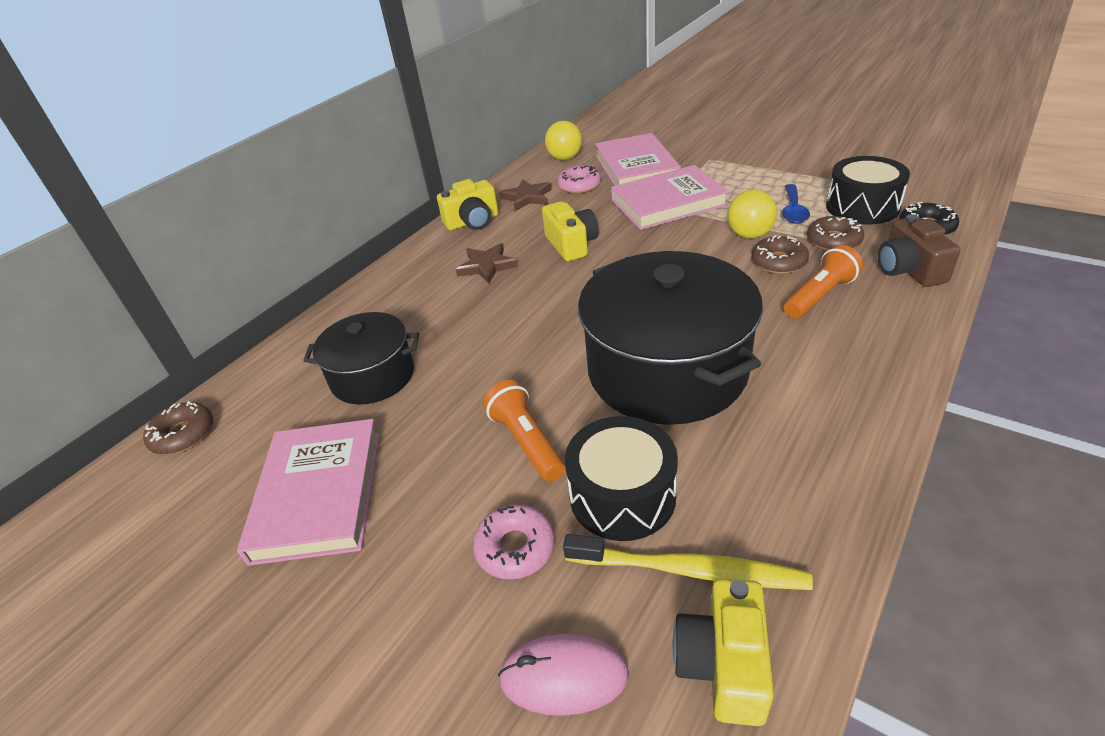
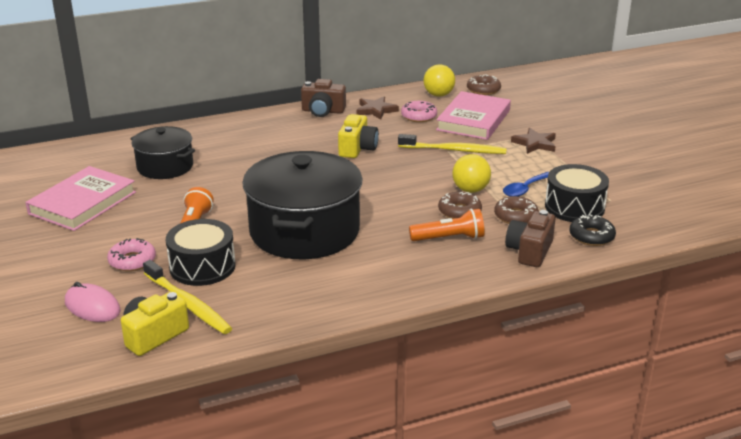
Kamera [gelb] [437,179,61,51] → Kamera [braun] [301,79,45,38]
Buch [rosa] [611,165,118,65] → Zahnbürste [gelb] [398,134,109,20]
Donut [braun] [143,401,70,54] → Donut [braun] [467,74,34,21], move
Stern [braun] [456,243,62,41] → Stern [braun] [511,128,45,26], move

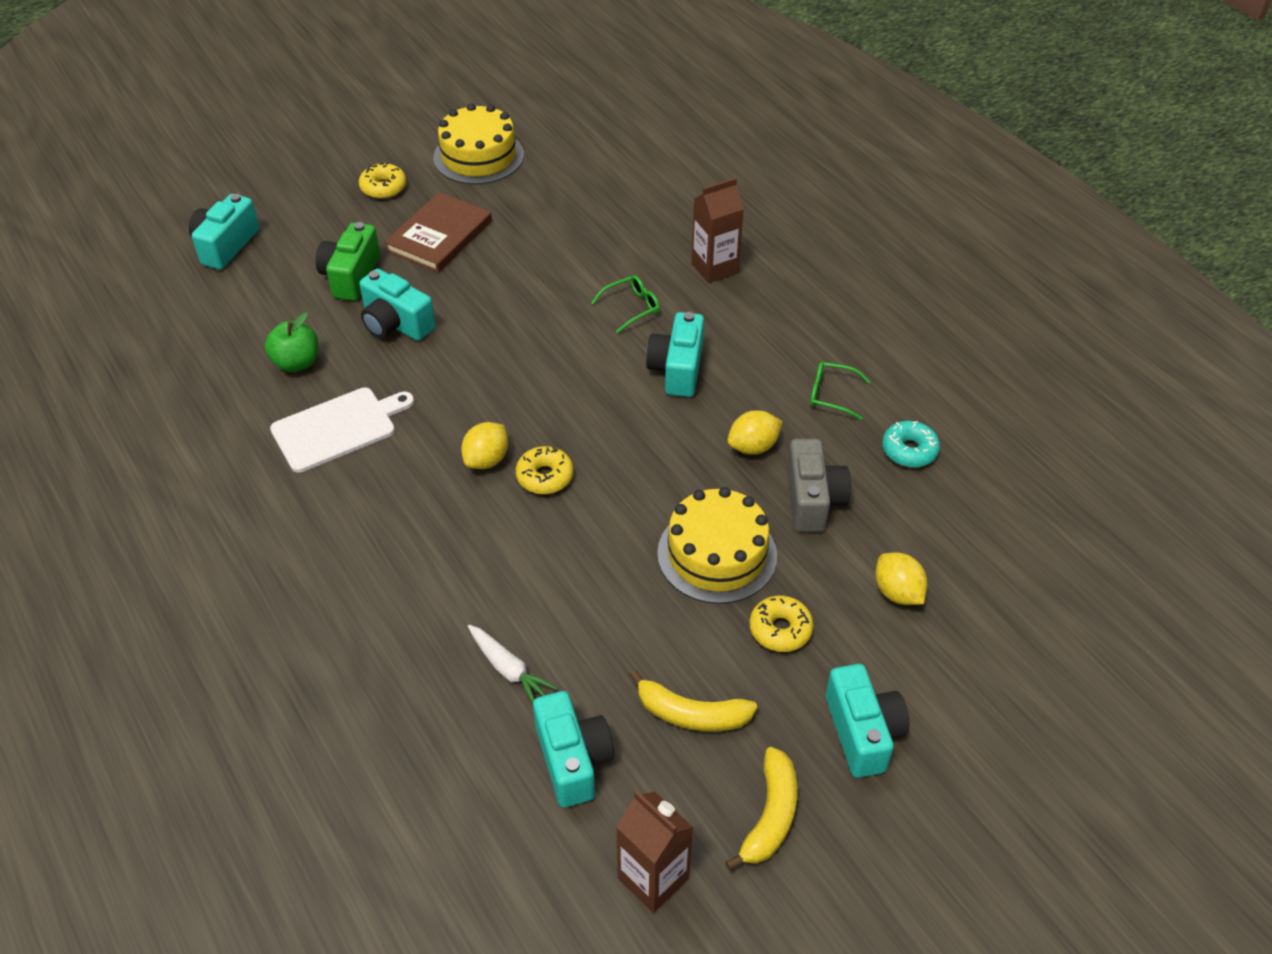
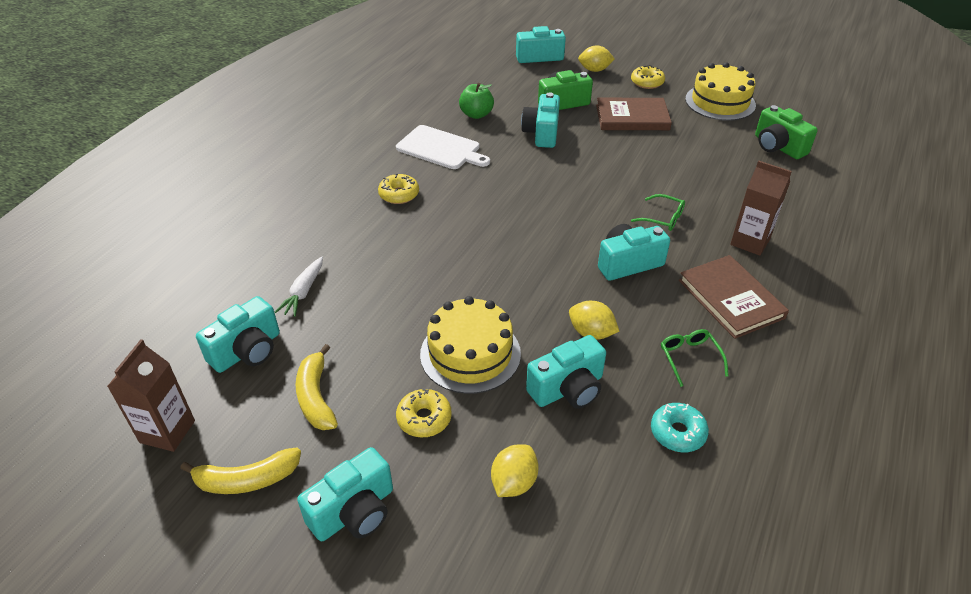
Donut [gelb] [516,446,58,48] → Donut [gelb] [378,173,41,31], move
Kamera [grau] [787,439,64,93] → Kamera [türkis] [526,335,80,74]
Zitrone [gelb] [461,422,47,47] → Zitrone [gelb] [578,45,37,27], move
- → Buch [braun] [679,255,110,84]
- → Kamera [grün] [755,105,63,54]

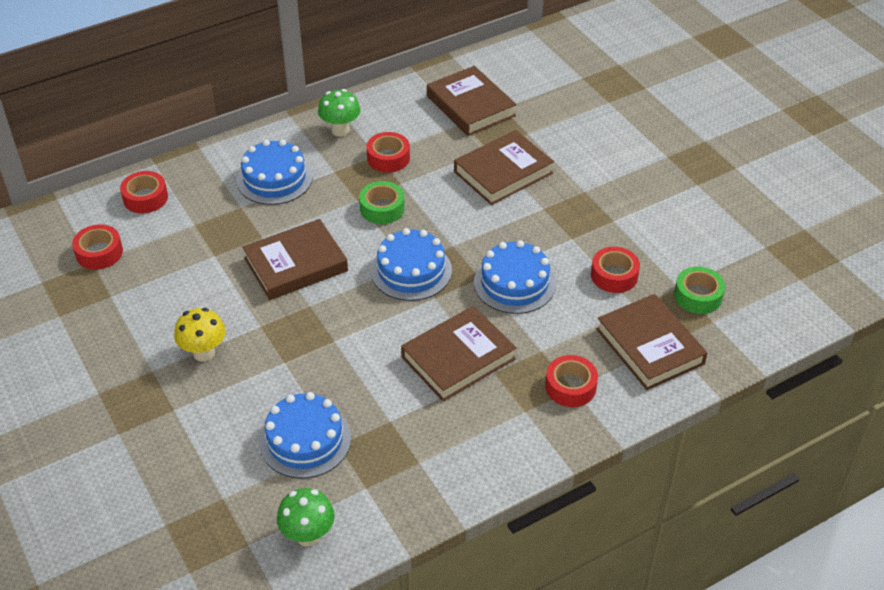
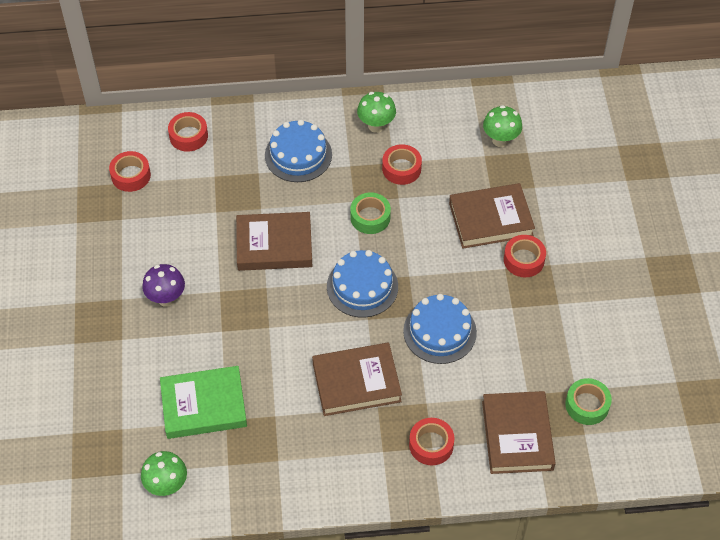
Pilz [gelb] [174,308,52,54] → Pilz [lila] [142,264,43,43]
Kuchen [blau] [259,392,92,86] → Buch [grün] [160,366,87,73]
Buch [braun] [427,66,90,70] → Pilz [grün] [483,105,39,42]
Klebeband [rot] [591,247,49,46] → Klebeband [rot] [504,235,42,42], move

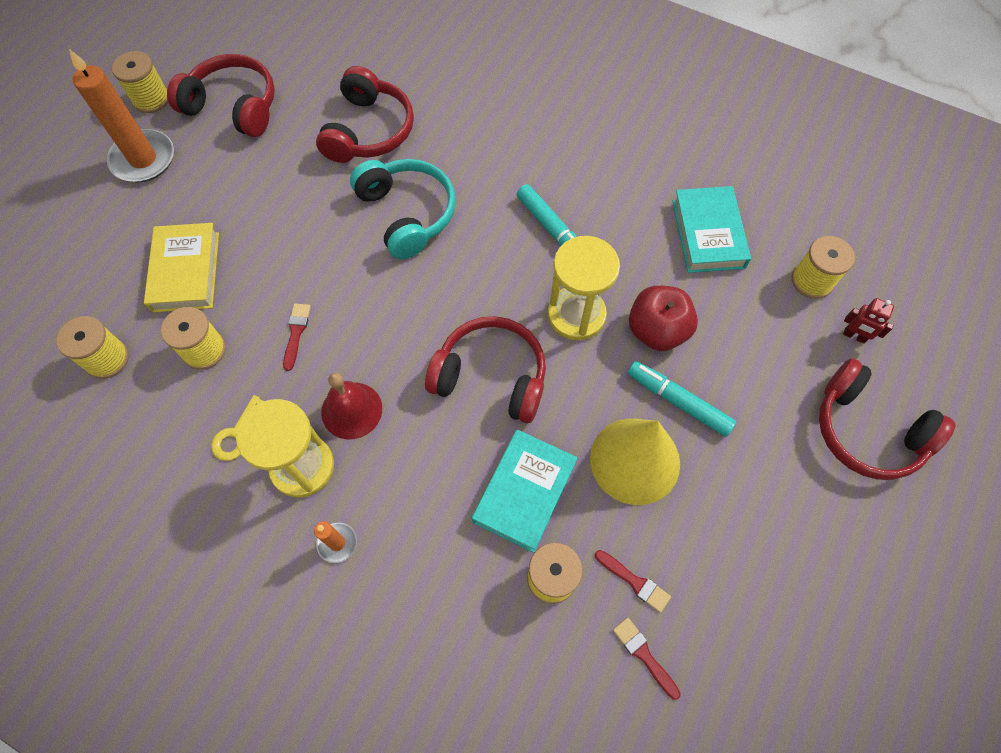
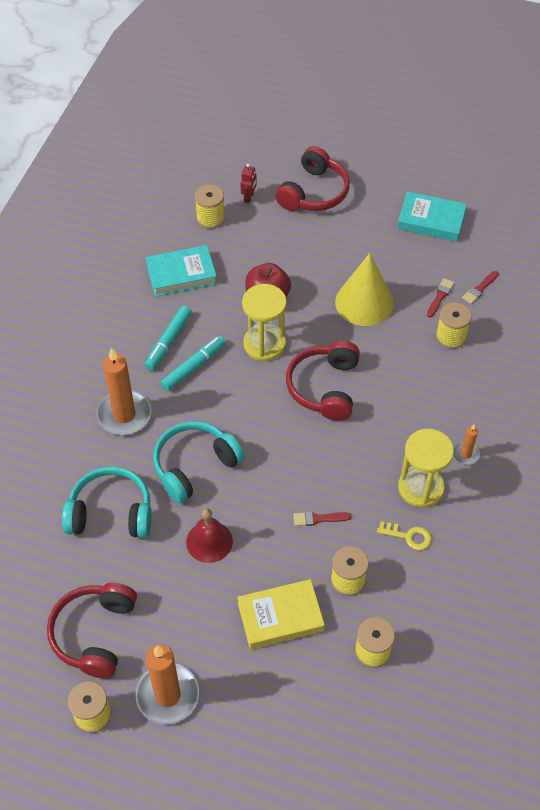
Kopfhörer [rot] [316,66,98,97] → Kopfhörer [türkis] [62,466,90,72]
- → Kerze [orange] [96,347,55,88]
Filzstift [türkis] [627,361,109,76] → Filzstift [türkis] [145,306,47,64], move
Glocke [rot] [321,373,61,66] → Glocke [rot] [186,508,47,55], move
Buch [türkis] [472,430,105,123] → Buch [türkis] [397,191,70,50], move

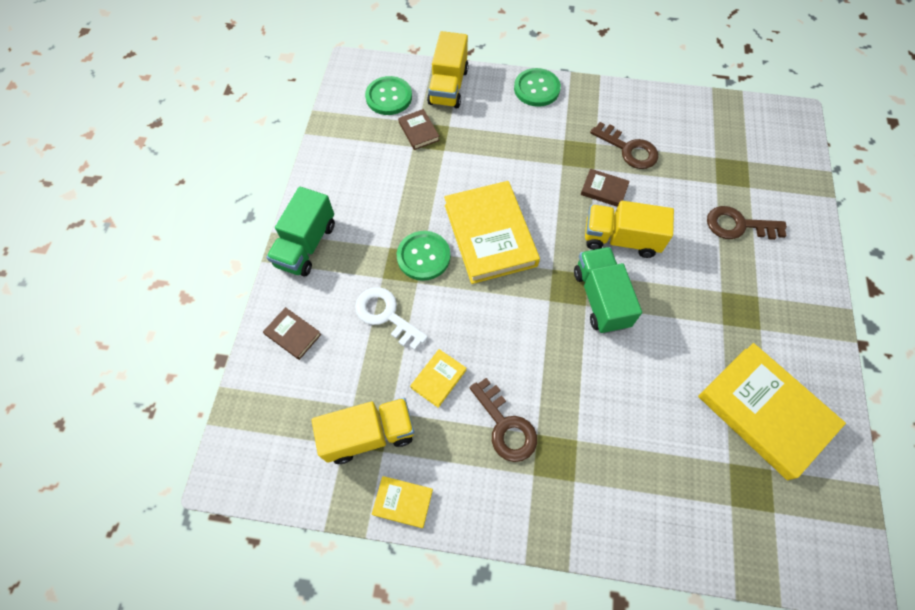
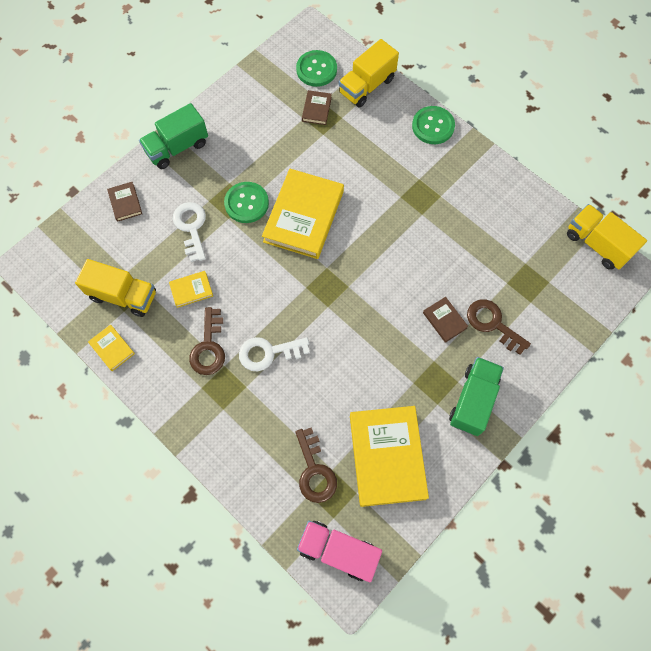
- → Schlüssel [weiß] [239,337,71,35]
Schlüssel [braun] [590,122,69,47] → Schlüssel [braun] [295,427,42,76], move
- → Lastwagen [rosa] [297,521,85,61]
Buch [braun] [581,169,49,38] → Buch [braun] [423,297,45,46], move
Lastwagen [grün] [574,247,68,87] → Lastwagen [grün] [449,357,55,79], move
Lastwagen [gelb] [585,201,89,57] → Lastwagen [gelb] [567,204,80,66], move

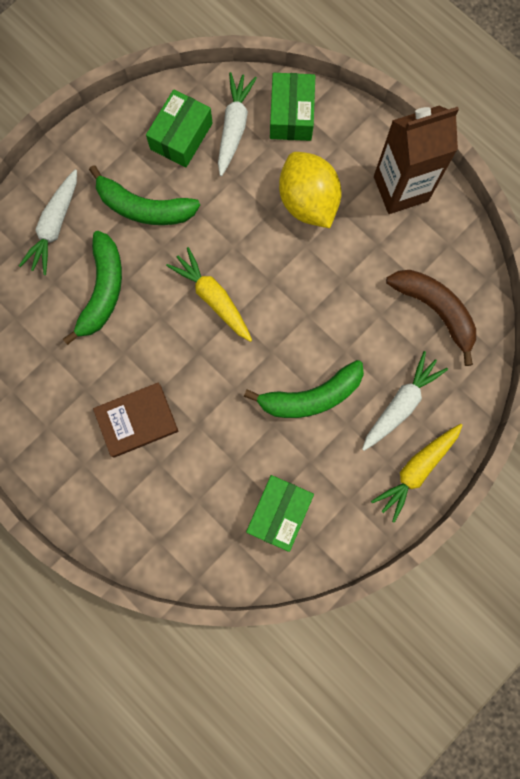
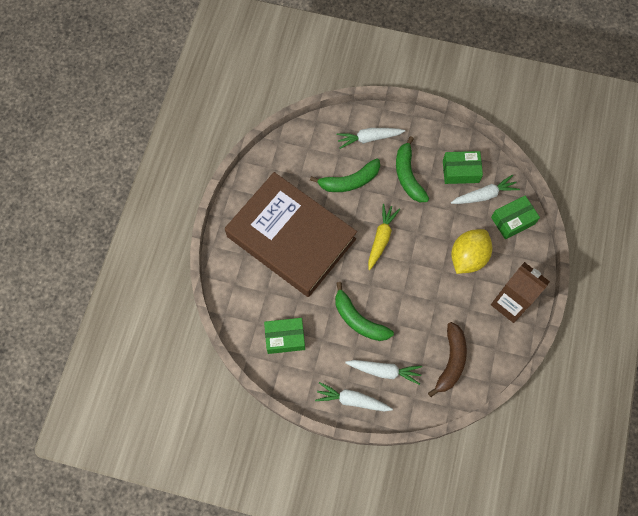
Buch [braun] [93,382,85,76] → Buch [braun] [225,172,132,125], x2.47
Karotte [gelb] [371,424,92,99] → Karotte [weiß] [315,382,78,29]

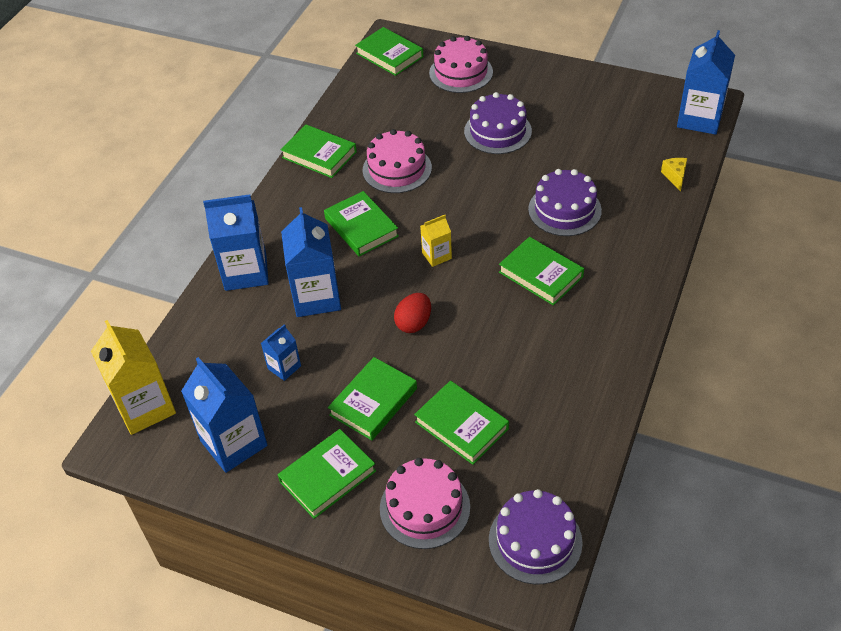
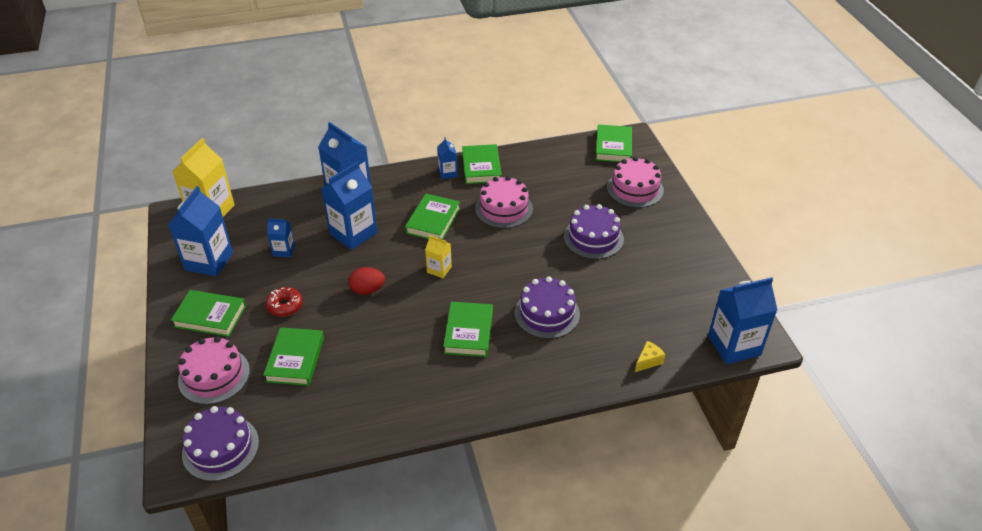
Buch [grün] [328,357,89,83] → Donut [rot] [266,287,37,30]
- → Getränkekarton [blau] [437,137,21,42]

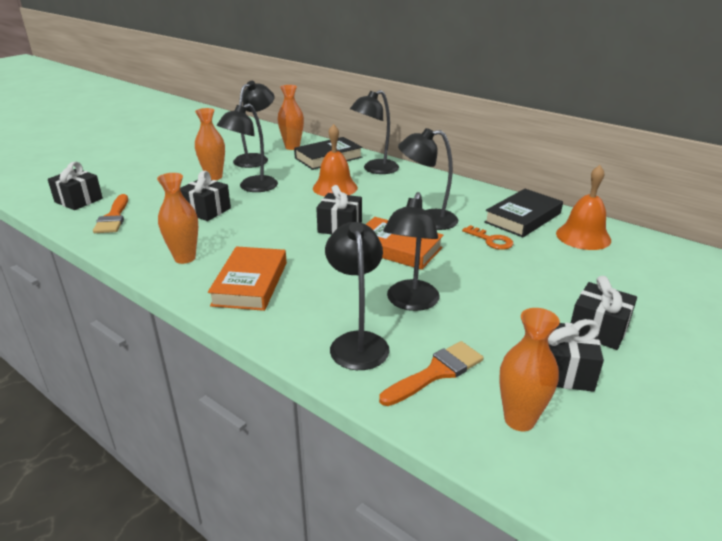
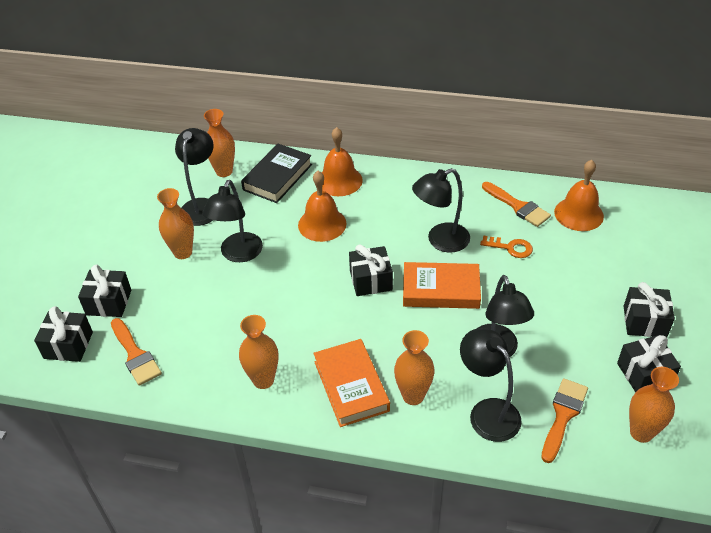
Geschenk [schwarz] [180,171,51,50] → Geschenk [schwarz] [78,265,53,52], move
Lampe [schwarz] [350,90,49,84] → Glocke [orange] [321,127,42,69]
- → Vase [orange] [394,330,41,75]
Buch [schwarz] [484,189,79,48] → Pinsel [orange] [482,182,69,45]

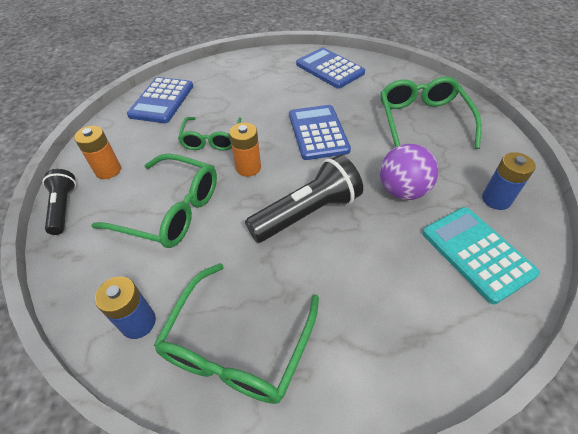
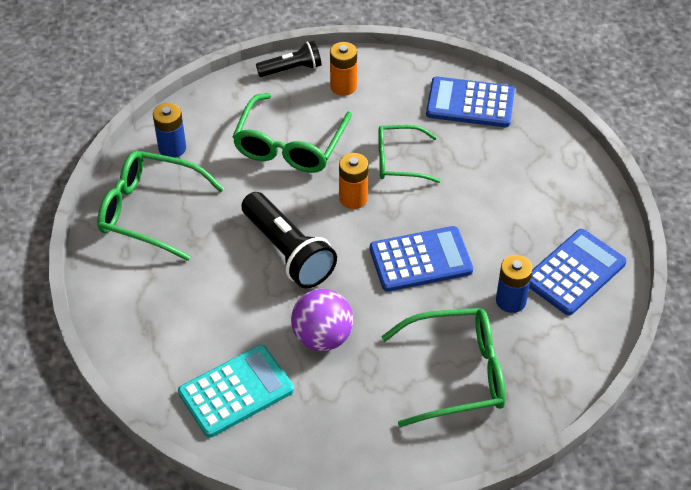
Batterie [blau] [482,152,54,58] → Batterie [blau] [496,255,37,58], move

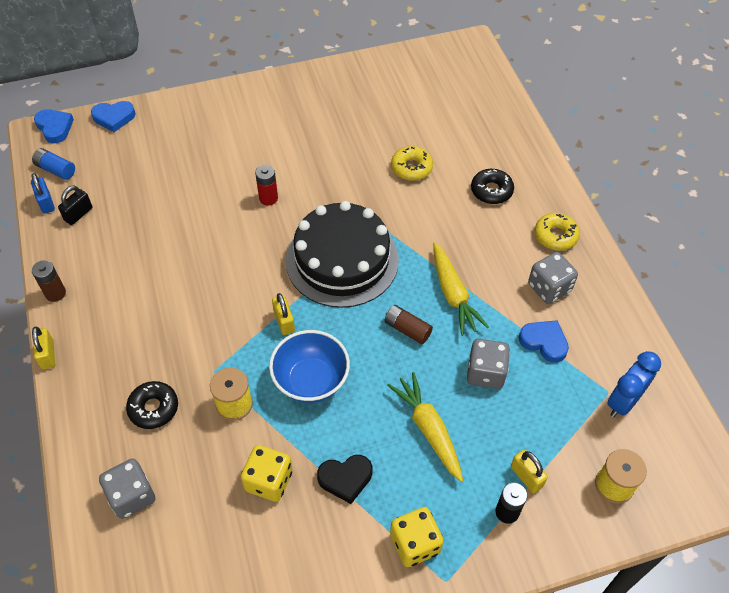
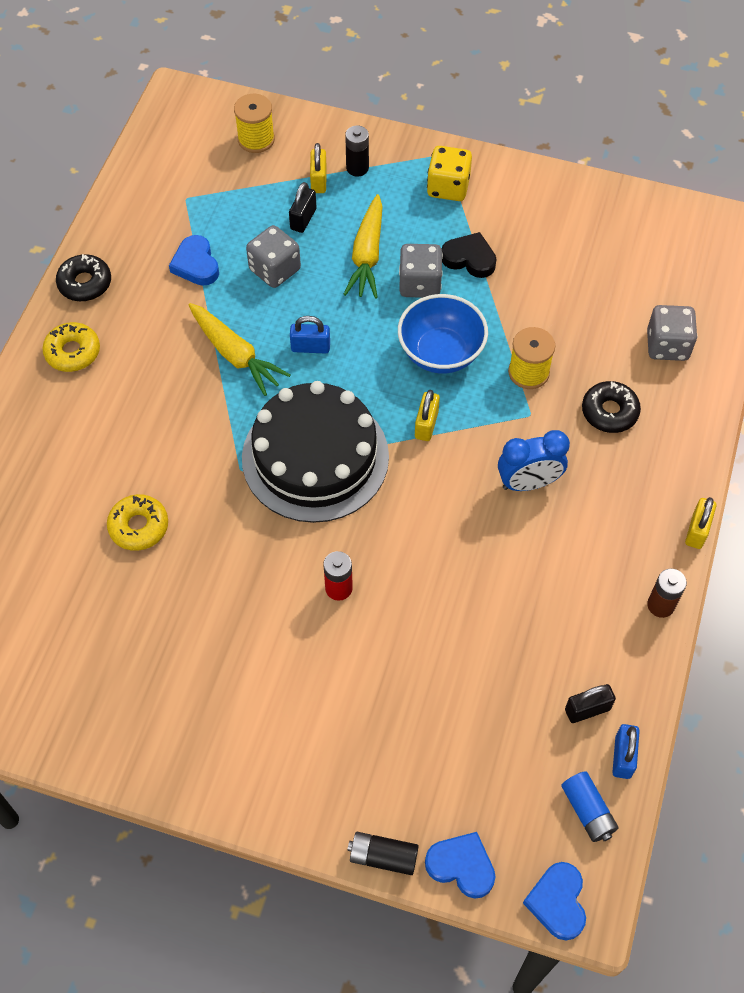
Donut [schwarz] [471,169,43,35] → Donut [schwarz] [56,254,55,47], move
Karotte [gelb] [433,242,56,94] → Karotte [gelb] [188,303,103,93], 120 degrees clockwise
- → Vorhängeschloss [schwarz] [289,182,27,51]
Batterie [braun] [385,305,48,39] → Vorhängeschloss [blau] [290,316,40,38]
- → Batterie [schwarz] [347,832,72,43]
Spielwürfel [grau] [528,252,50,52] → Spielwürfel [grau] [399,244,44,54], move
Wecker [blau] [607,351,54,66] → Wecker [blau] [498,430,72,61], move
Spielwürfel [gelb] [241,445,52,57] → -

